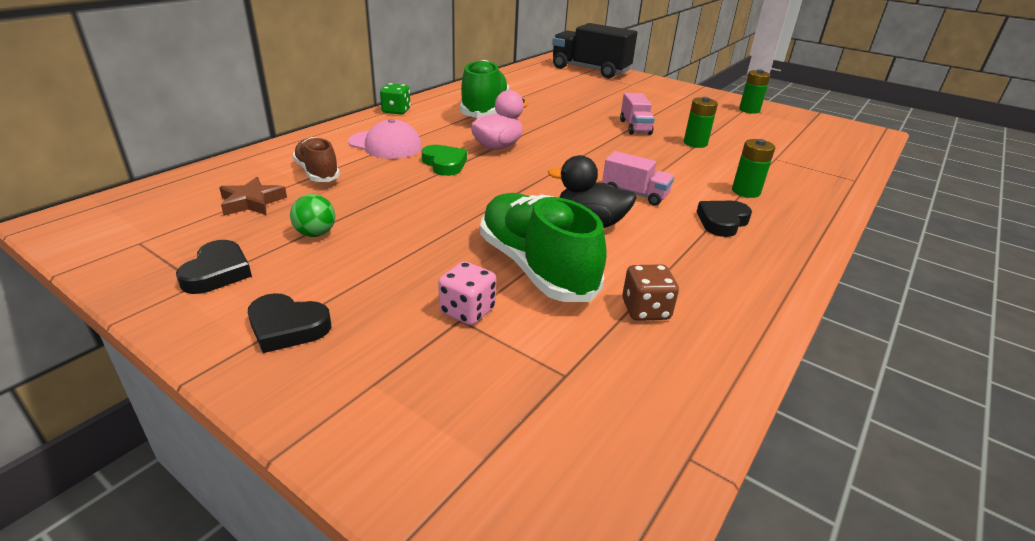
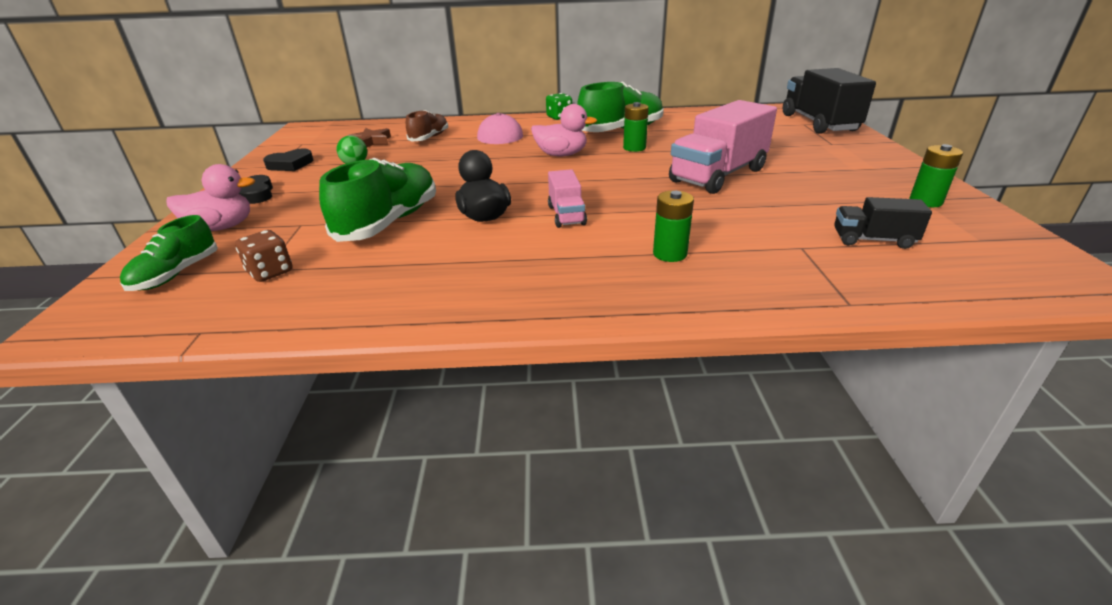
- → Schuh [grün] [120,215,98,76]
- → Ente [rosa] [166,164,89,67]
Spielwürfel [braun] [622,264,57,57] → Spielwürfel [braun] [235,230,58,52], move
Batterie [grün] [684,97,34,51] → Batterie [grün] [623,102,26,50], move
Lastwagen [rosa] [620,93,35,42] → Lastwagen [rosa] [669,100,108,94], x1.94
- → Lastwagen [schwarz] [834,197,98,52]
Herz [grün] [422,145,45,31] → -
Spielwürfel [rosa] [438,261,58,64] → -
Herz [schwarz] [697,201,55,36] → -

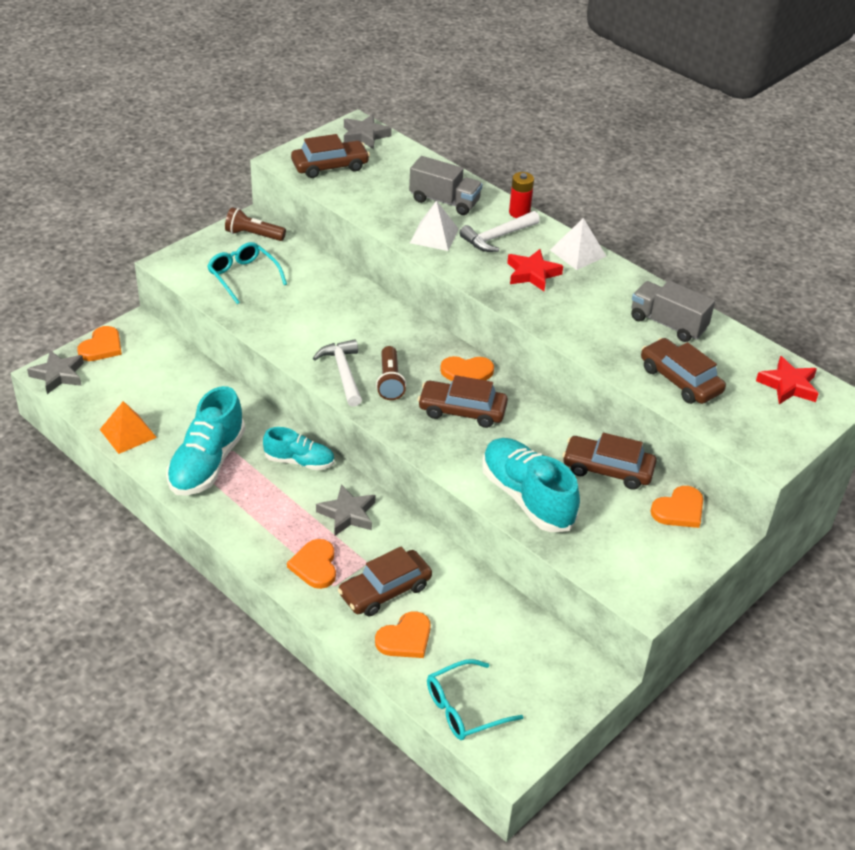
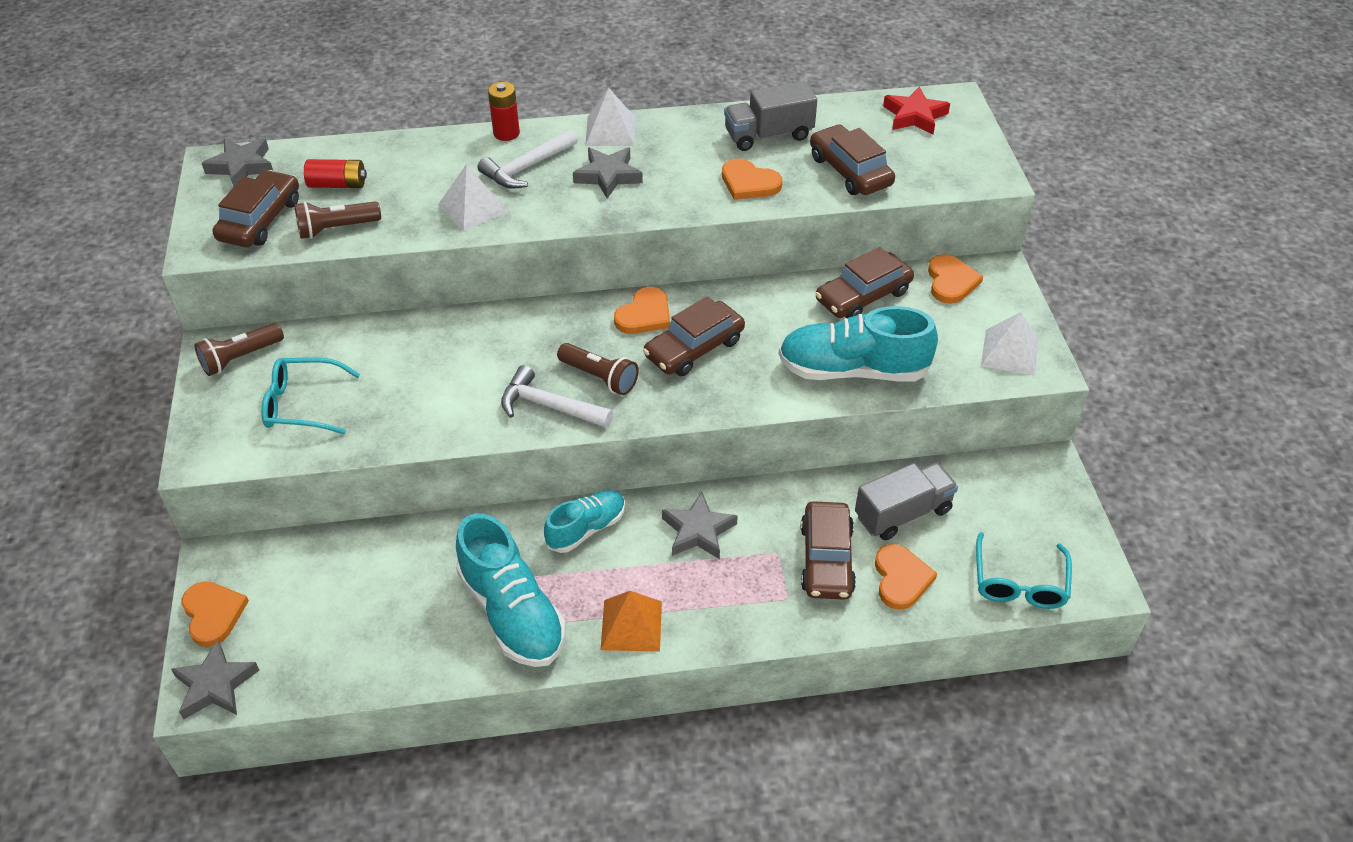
- → Taschenlampe [braun] [294,201,87,38]
- → Batterie [rot] [304,159,63,29]
Hammer [weiß] [459,211,81,41] → Hammer [weiß] [478,129,100,60], 45 degrees clockwise
Stern [rot] [507,249,56,42] → Stern [grau] [573,148,70,51]
Pyramide [orange] [100,401,57,53] → Pyramide [orange] [601,591,61,61], move
Herz [orange] [287,539,49,50] → Herz [orange] [722,159,60,41], move
Auto [braun] [641,338,85,66] → Auto [braun] [810,124,85,71], 60 degrees clockwise
Lastwagen [grau] [409,156,73,59] → Lastwagen [grau] [855,463,103,77], move
- → Pyramide [weiß] [981,312,58,64]

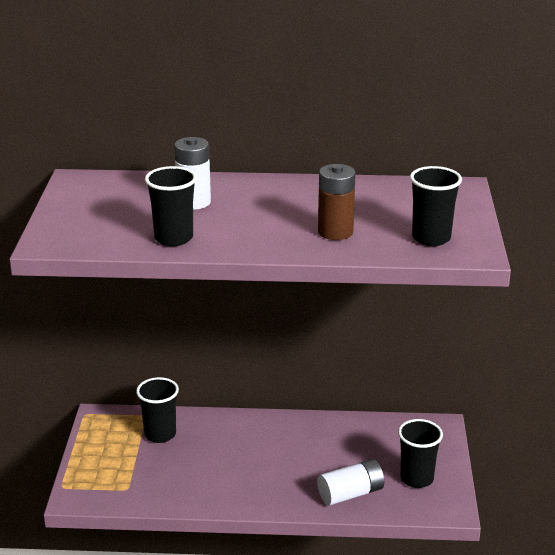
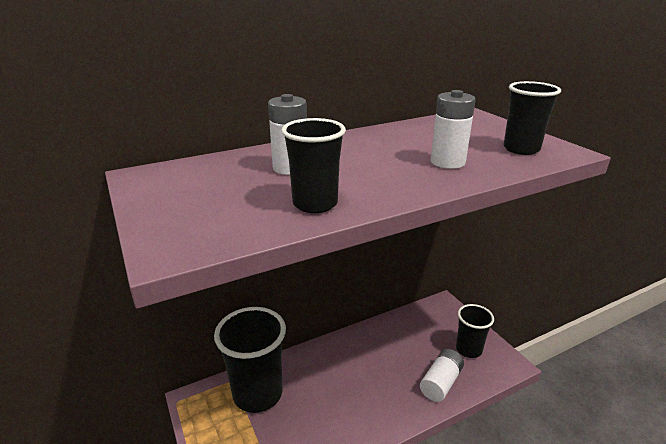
Becher [schwarz] [136,377,43,66] → Becher [schwarz] [214,307,72,106], x1.72
Batterie [braun] [318,164,38,76] → Batterie [weiß] [430,90,46,79]

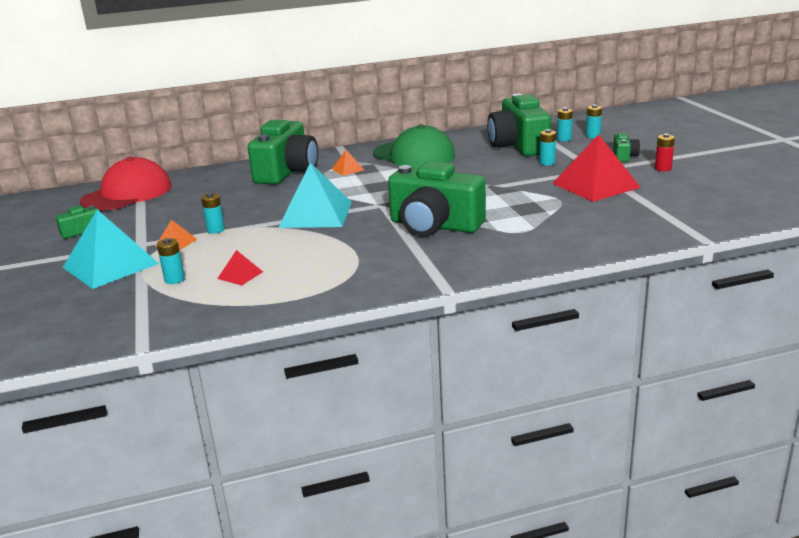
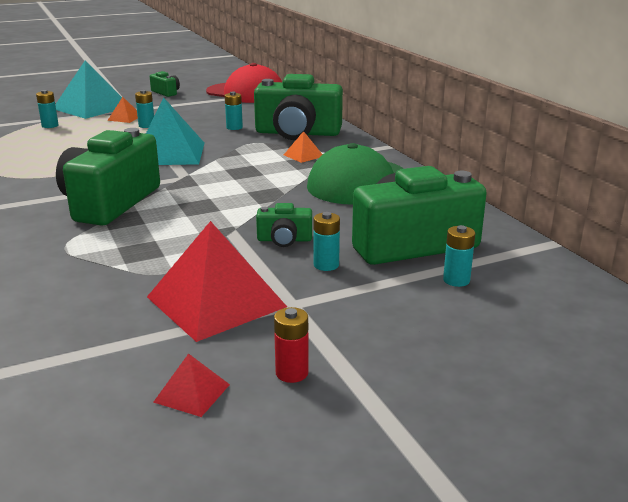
Pyramide [rot] [217,250,46,35] → Pyramide [rot] [153,353,77,64], move
Batterie [türkis] [586,105,16,33] → Batterie [türkis] [225,92,18,38], move
Kamera [grün] [613,133,27,29] → Kamera [grün] [256,203,56,44], move

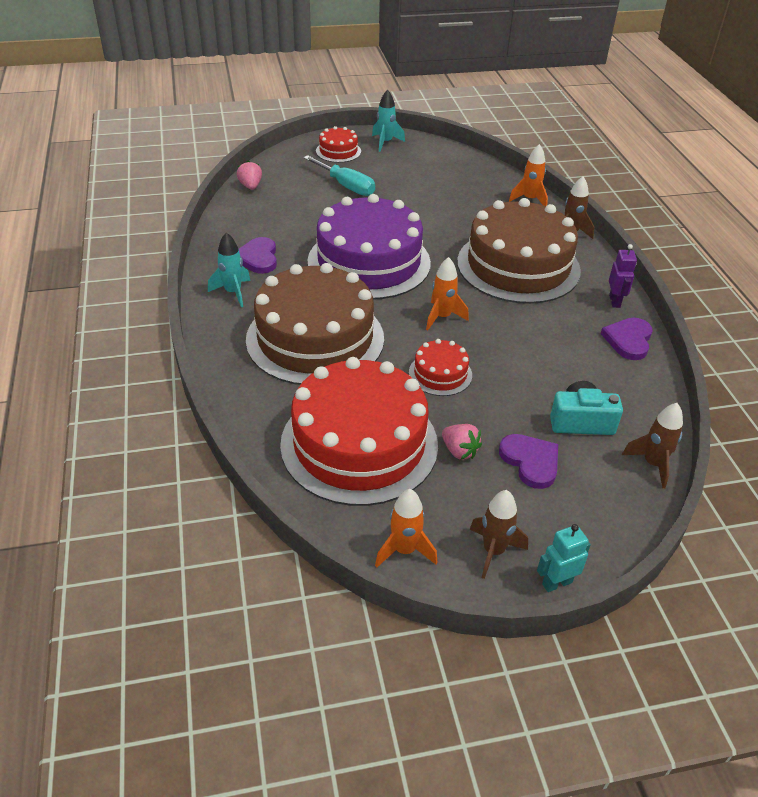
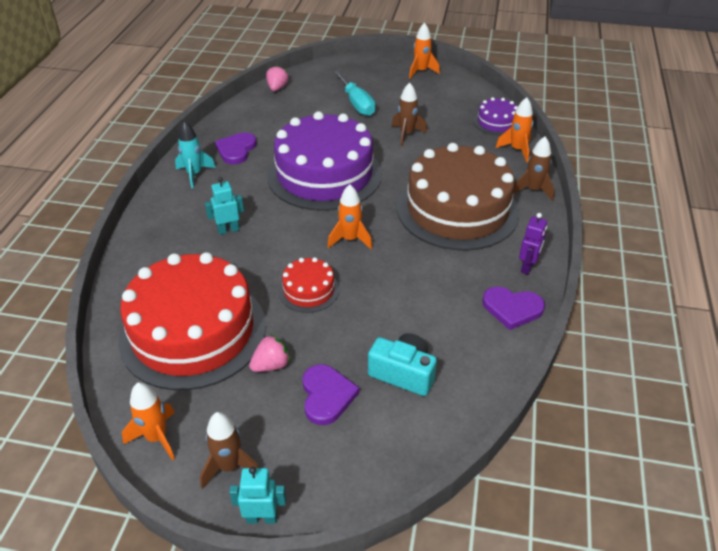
Kuchen [braun] [246,263,138,122] → Roboter [türkis] [205,177,39,58]
Erdbeere [rosa] [442,424,40,36] → Erdbeere [rosa] [249,334,41,38], 105 degrees counterclockwise
Rakete [braun] [622,403,61,86] → Rakete [braun] [392,82,35,64], move
Rakete [türkis] [372,89,33,63] → Rakete [orange] [409,23,31,56]
- → Kuchen [lila] [474,97,44,39]
Herz [lila] [601,317,52,43] → Herz [lila] [482,287,63,43], 120 degrees counterclockwise
Kuchen [rot] [316,126,45,37] → -

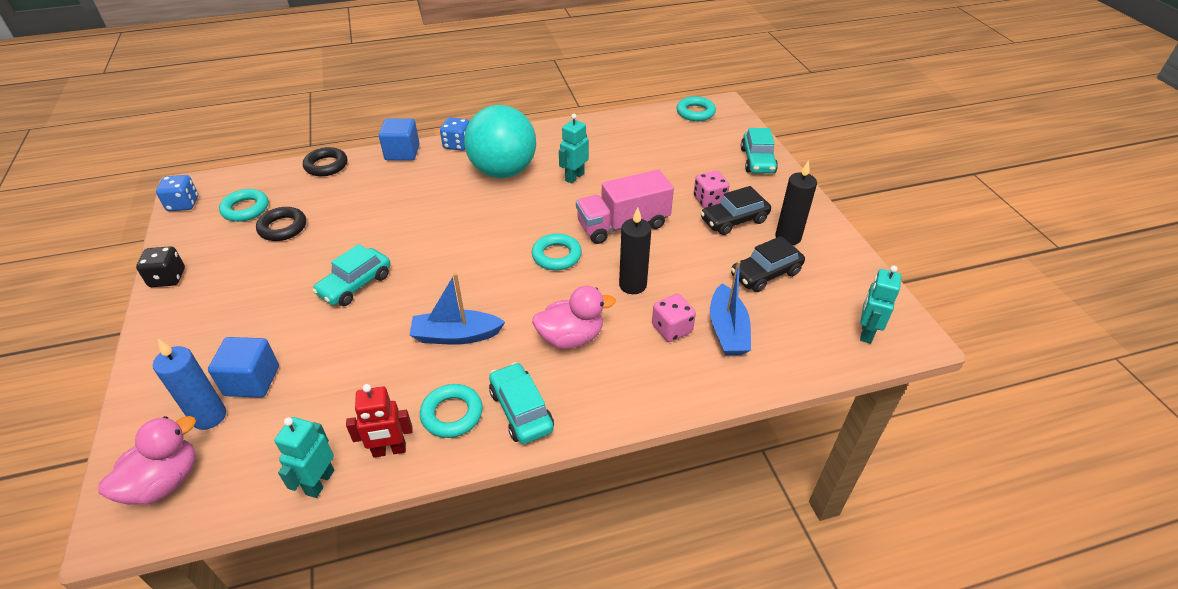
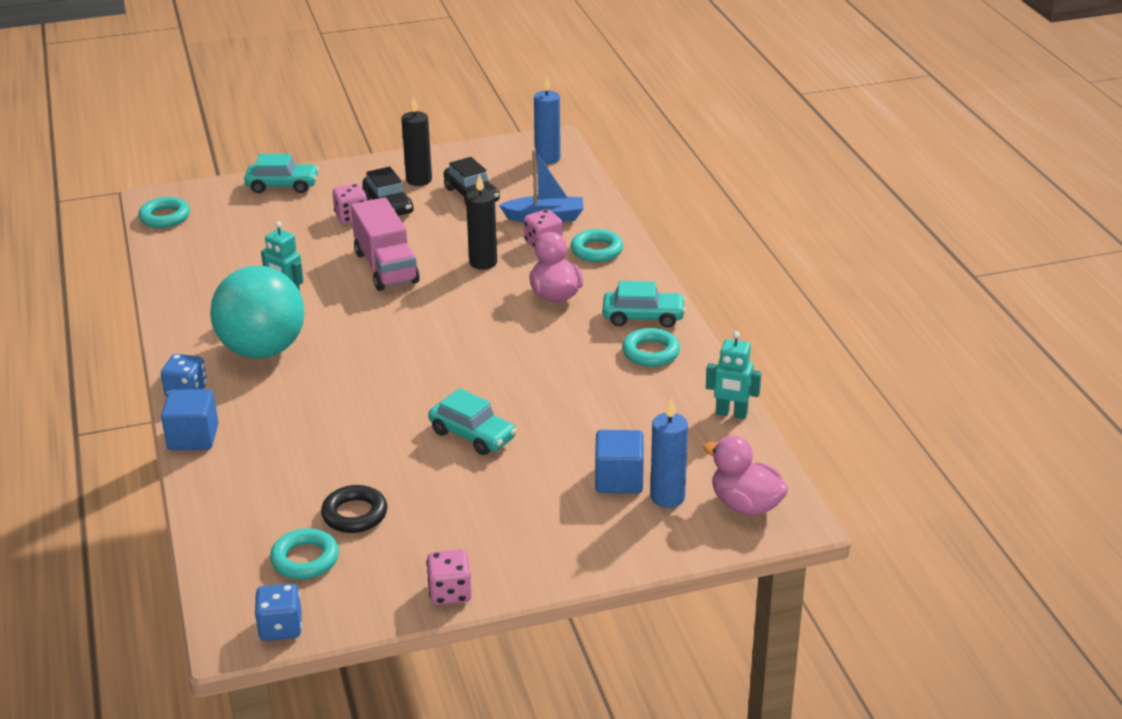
Spielwürfel [schwarz] [136,246,49,41] → Spielwürfel [rosa] [427,549,45,56]
Roboter [türkis] [860,266,41,78] → Kerze [blau] [534,75,27,89]
Ring [türkis] [532,233,50,37] → Ring [türkis] [571,229,52,33], move
Auto [türkis] [489,362,65,82] → Auto [türkis] [603,281,83,47], 150 degrees counterclockwise
Ring [schwarz] [303,147,44,29] → -
Roboter [rot] [346,384,67,74] → -
Boot [blau] [410,273,95,72] → -

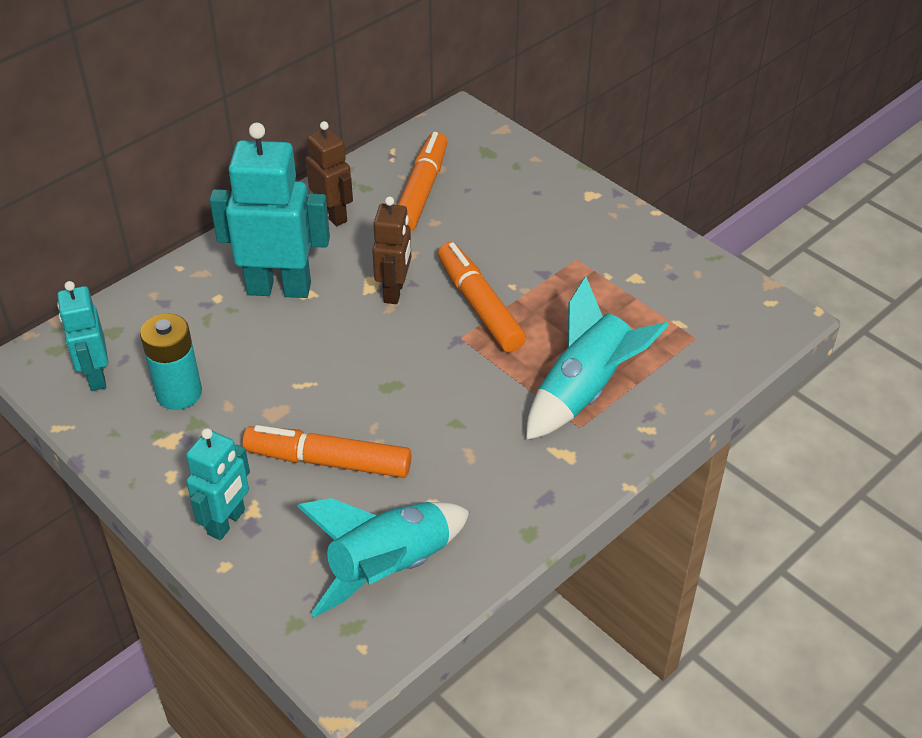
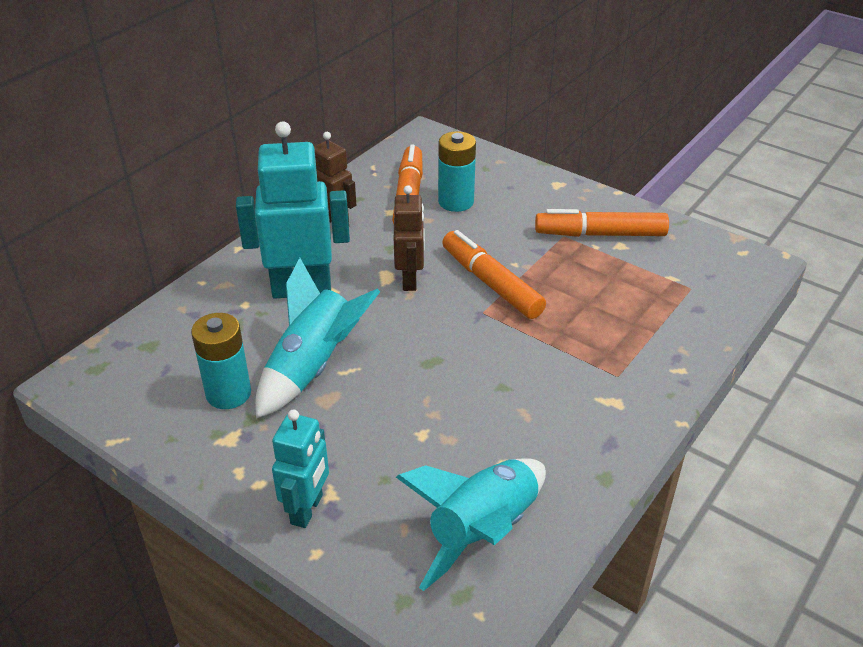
Rakete [türkis] [526,276,143,164] → Rakete [türkis] [255,258,125,160], move
- → Batterie [türkis] [438,131,38,81]
Filzstift [orange] [242,425,169,53] → Filzstift [orange] [535,209,134,28], move
Roboter [türkis] [57,281,51,110] → -

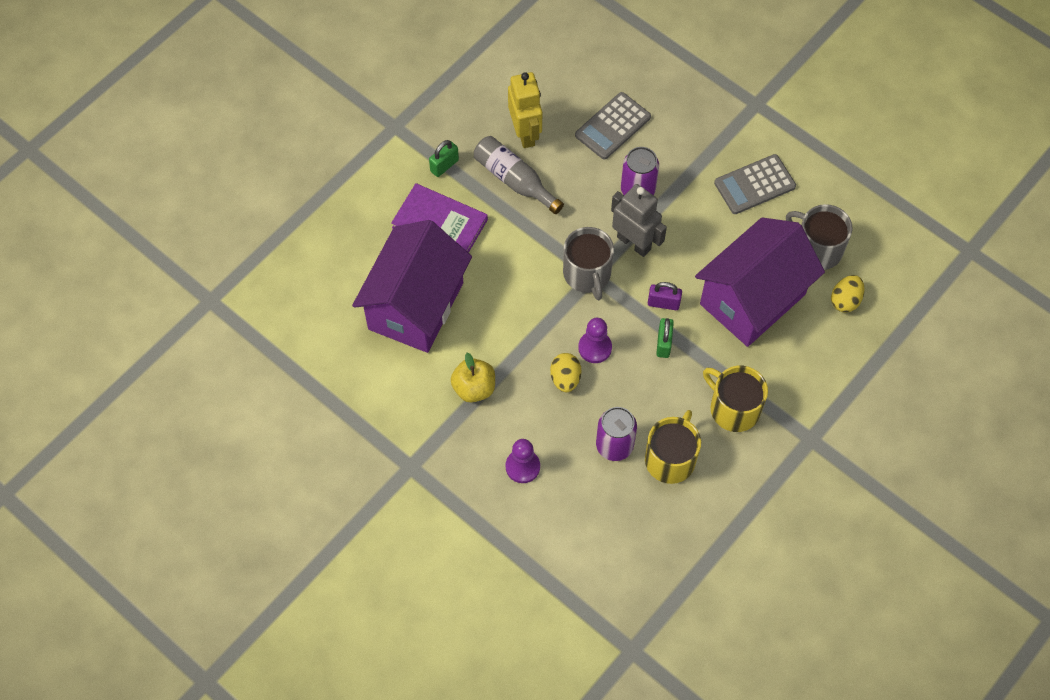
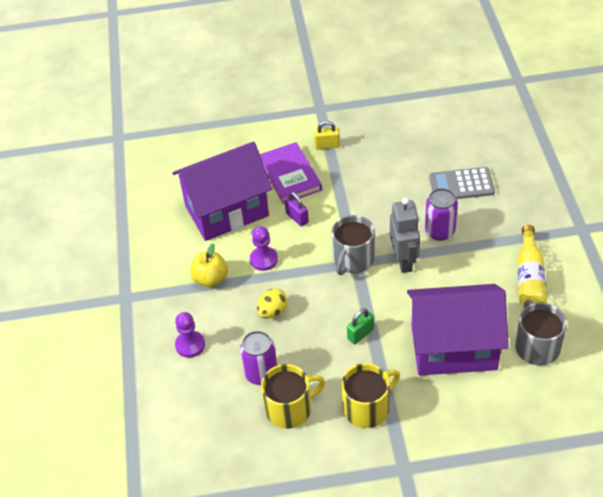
Bauer [lila] [578,318,34,45] → Bauer [lila] [250,226,28,45], move
Vorhängeschloss [lila] [648,282,34,28] → Vorhängeschloss [lila] [285,192,24,34], move
Vorhängeschloss [grün] [429,140,30,37] → Vorhängeschloss [gelb] [314,121,26,29]
Tasse [gelb] [703,365,65,67] → Tasse [gelb] [341,363,59,65], 60 degrees clockwise
Taschenrechner [grau] [714,154,82,60] → Flasche [gelb] [517,225,30,81]
Flasche [grau] [474,136,90,78] → -
Roboter [gelb] [508,72,34,76] → -
Ei [gelb] [831,275,34,38] → -

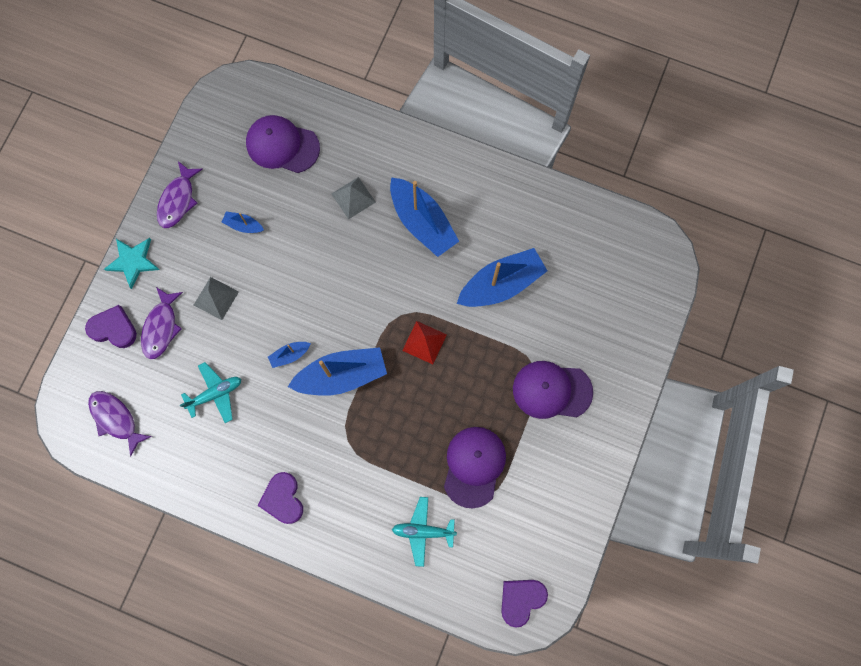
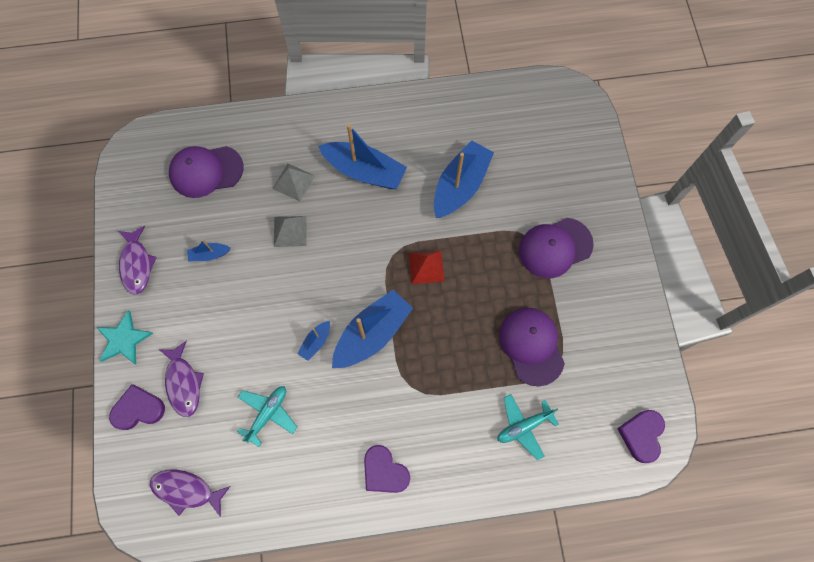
Pyramide [grau] [194,277,45,43] → Pyramide [grau] [274,216,33,31], move

